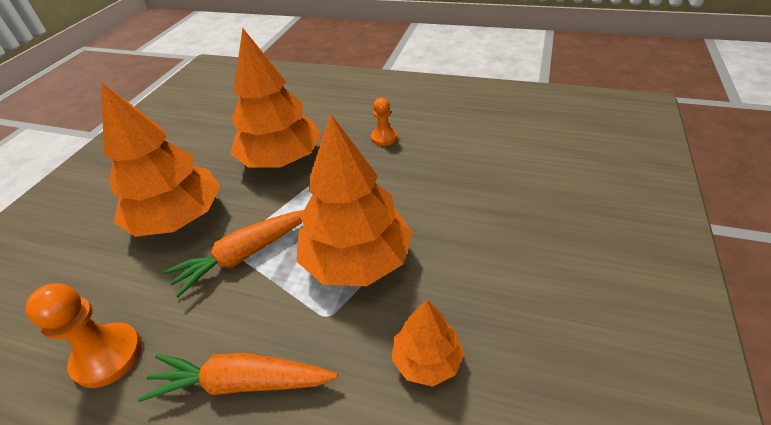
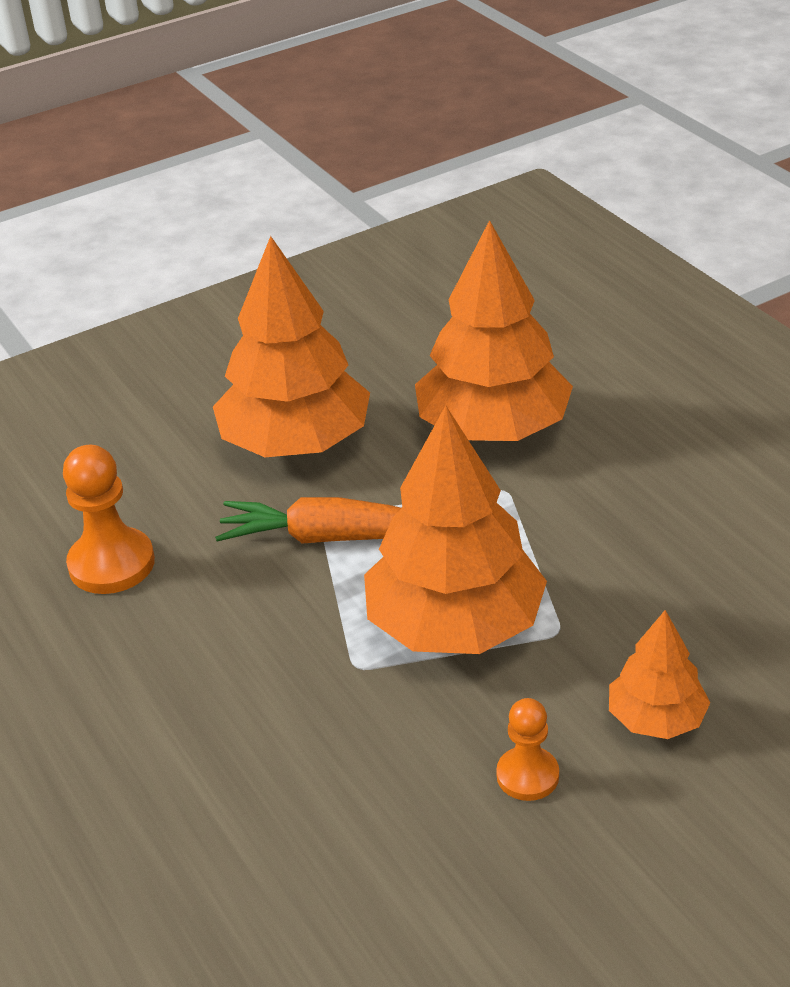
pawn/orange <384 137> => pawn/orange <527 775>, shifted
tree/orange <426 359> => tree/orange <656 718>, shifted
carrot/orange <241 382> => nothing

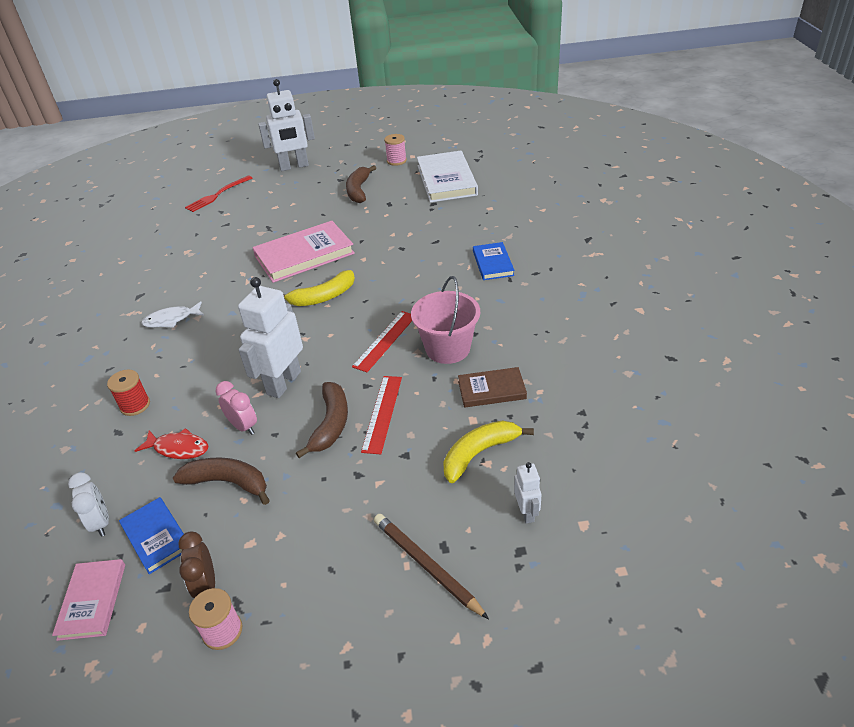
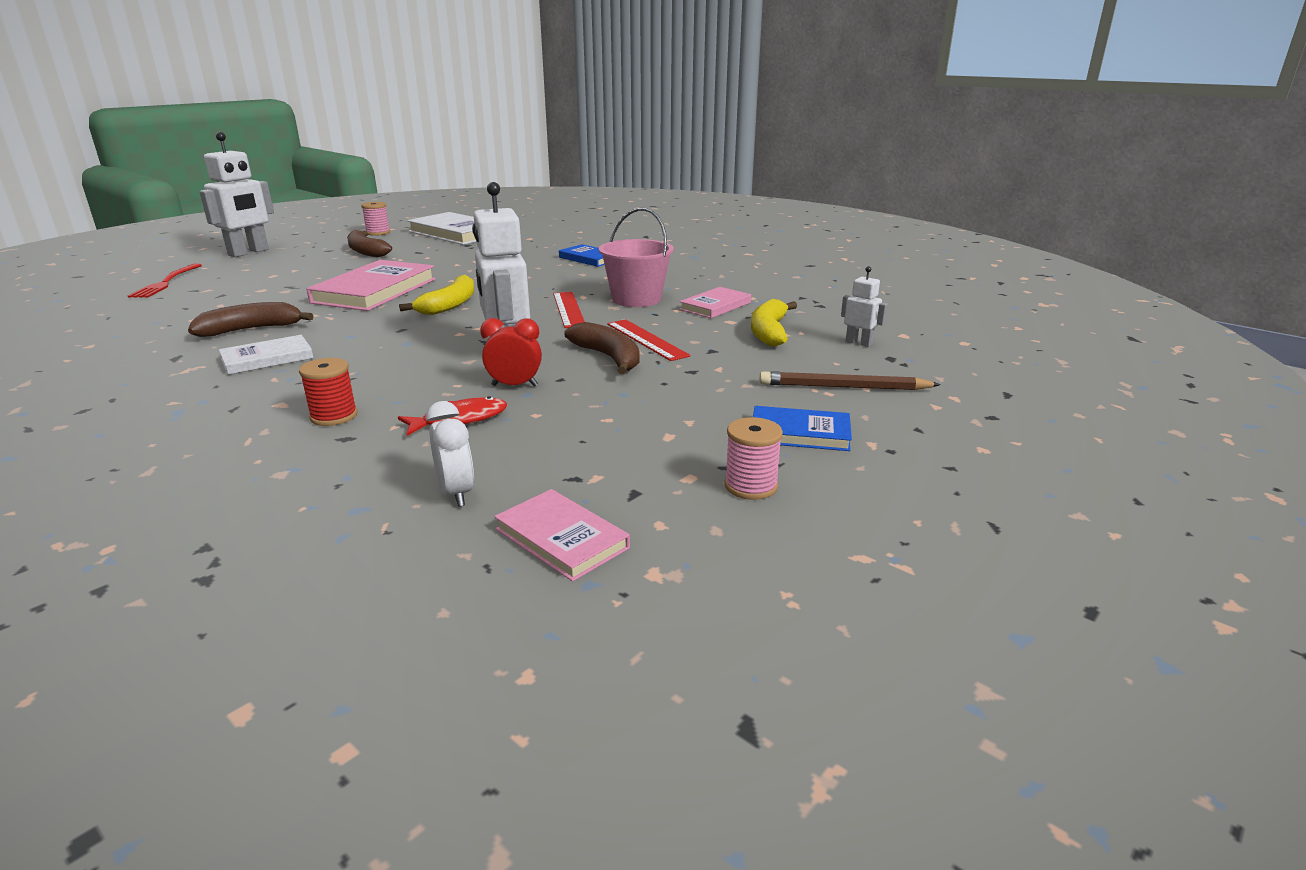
banana/brown <228 482> => banana/brown <251 329>, shifted
fish/white <171 320> => book/white <267 358>
clock/white <101 522> => clock/white <456 493>, 45 degrees clockwise
clock/pink <243 426> => clock/red <514 385>
book/brown <491 390> => book/pink <715 306>
book/blue <156 537> => book/blue <800 433>, shifted
clock/brown <206 585> => nothing

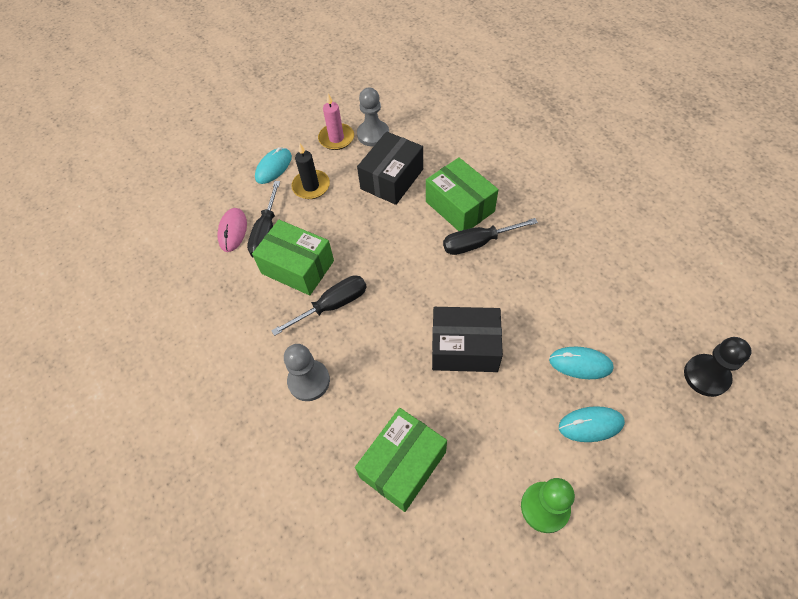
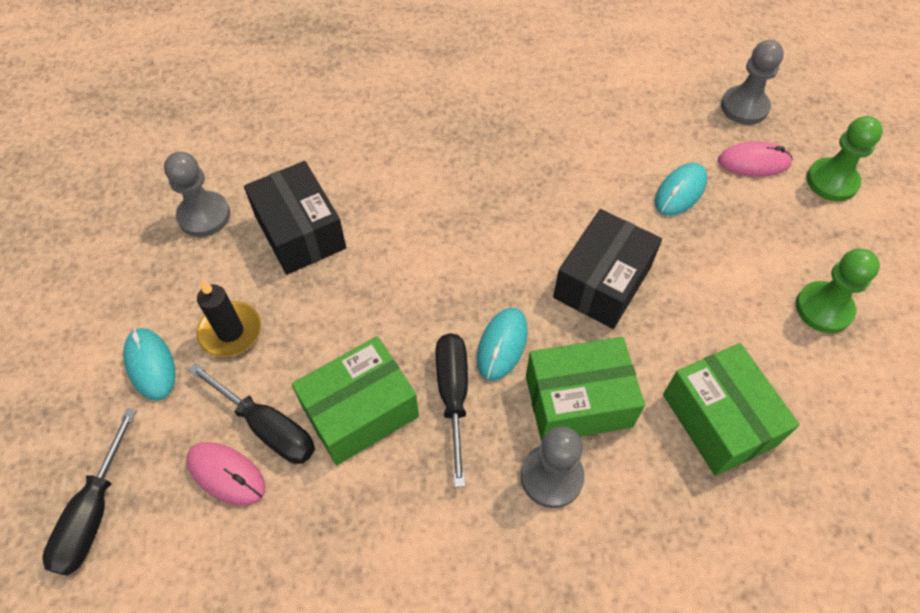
screwdriver/black <478 243> => screwdriver/black <94 512>, shifted
mouse/turquoise <590 425> => mouse/turquoise <502 345>, shifted
box/green <460 206> => box/green <578 401>, shifted
nothing => mouse/pink <753 162>
pawn/black <706 376> => pawn/grey <744 107>
nothing => pawn/green <832 181>
candle/pink <336 138> => nothing

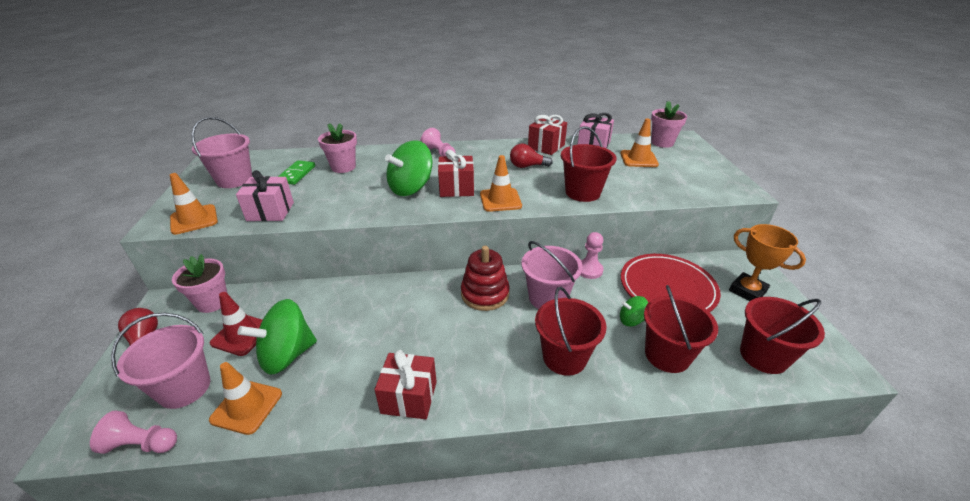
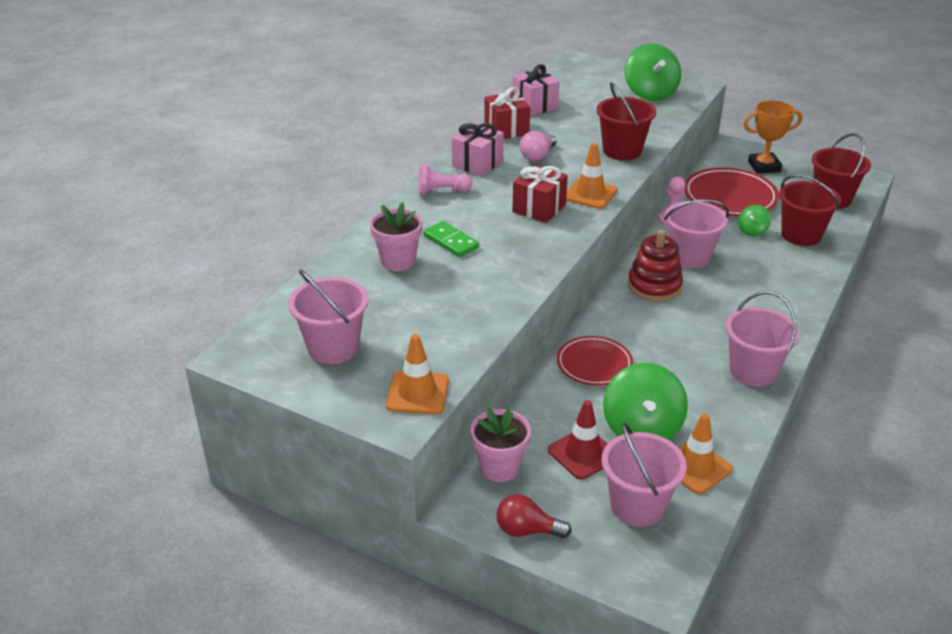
domino/green <296 174> => domino/green <451 241>, shifted
gift/pink <270 211> => gift/pink <477 164>, shifted
light bulb/red <527 166> => light bulb/pink <537 156>
nothing => plate/red <594 364>
spinning top/green <411 188> => spinning top/green <650 93>, shifted
gift/red <409 397> => bucket/pink <753 371>
pawn/pink <142 444> => nothing
bucket/red <564 357> => nothing
traffic cone/orange <638 159> => nothing
flower pot/pink <662 143> => nothing

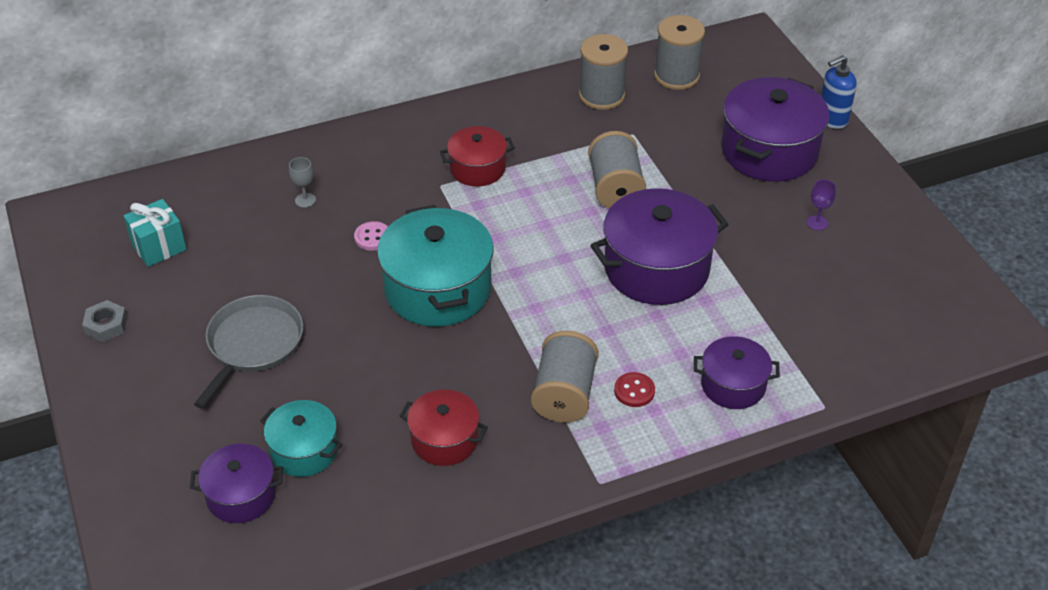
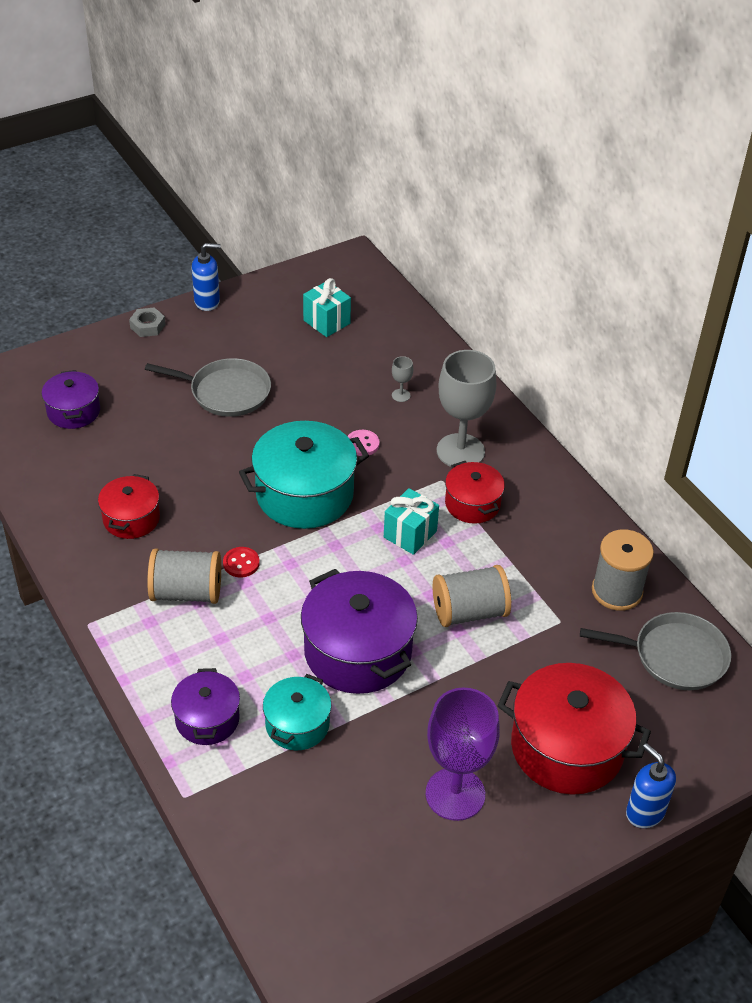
nut/grey <106 325> => nut/grey <147 326>, shifted
nothing => soap dispenser/blue <207 302>
button/red <634 391> => button/red <241 563>, shifted
pot/turquoise <304 450> => pot/turquoise <297 724>, shifted
nothing => gift/turquoise <410 534>
goblet/purple <817 223> => goblet/purple <455 794>, x2.49
nothing => goblet/grey <460 451>
pot/purple <769 151> => pot/red <567 747>
spool/grey <676 76> => pan/grey <674 656>

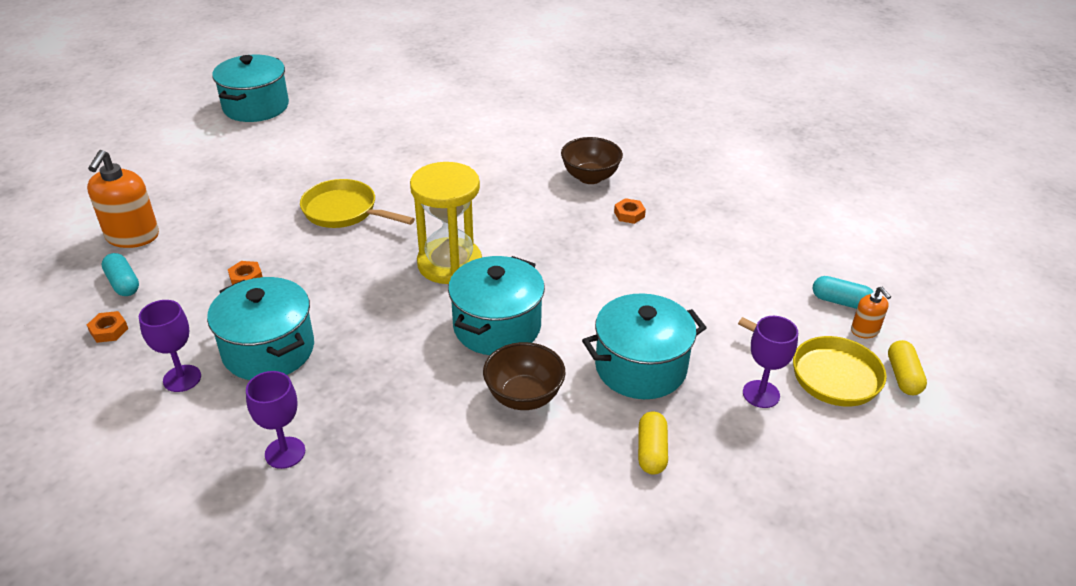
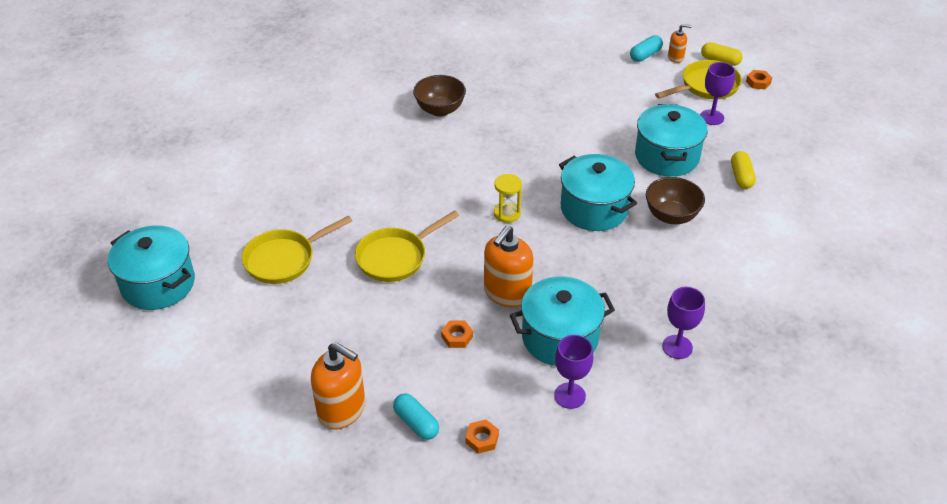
nothing => pan/yellow <284 259>
capsule/turquoise <123 283> => capsule/turquoise <416 423>, 60 degrees clockwise
nothing => soap dispenser/orange <507 293>
hourglass/yellow <449 264> => hourglass/yellow <507 213>, x0.49
capsule/yellow <651 451> => capsule/yellow <741 177>, 60 degrees clockwise
nut/orange <629 214> => nut/orange <758 82>, shifted

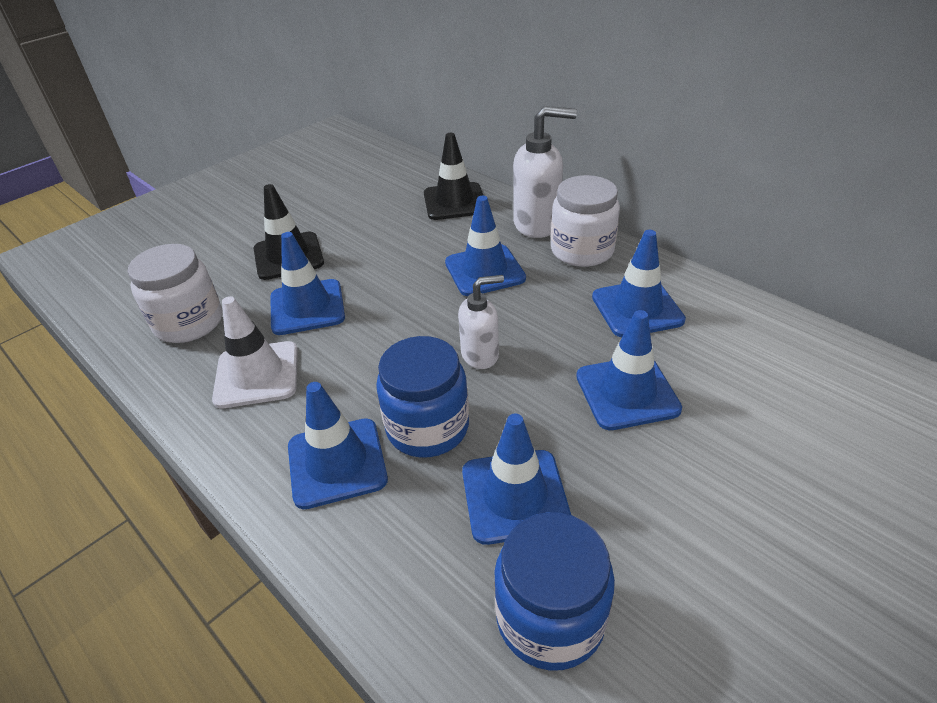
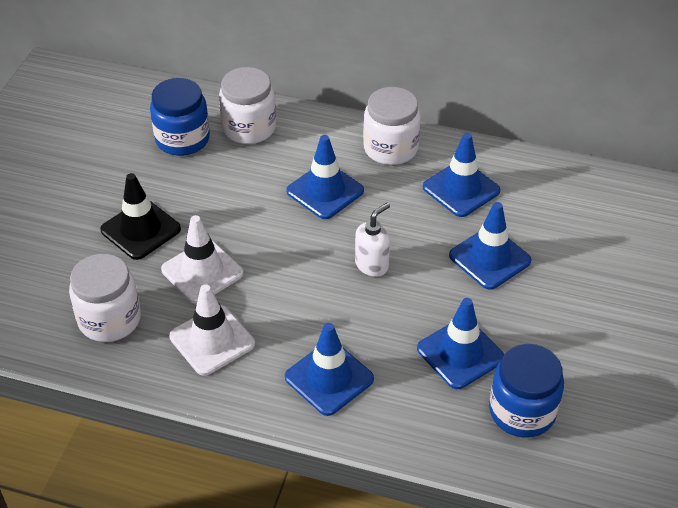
jar/blue <427 427> => jar/blue <182 139>, shifted
traffic cone/blue <307 307> => traffic cone/white <202 271>
traffic cone/black <454 202> => jar/white <249 128>
soap dispenser/white <537 224> => nothing

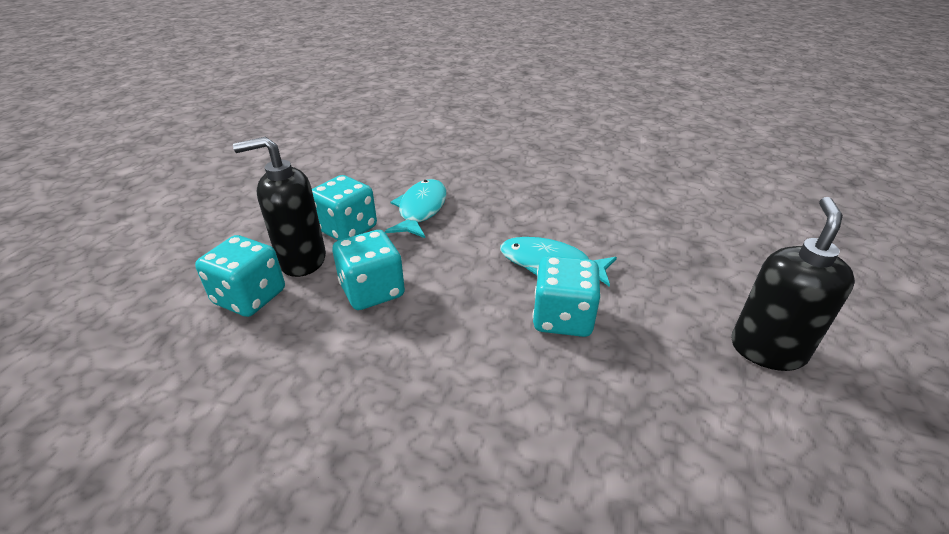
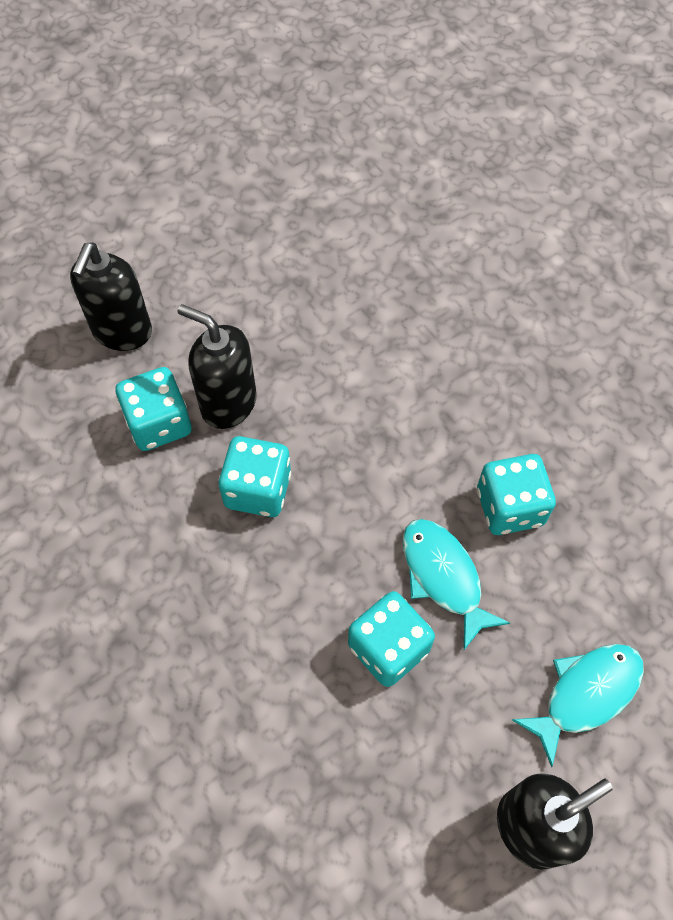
nothing => soap dispenser/black <122 332>
dice/turquoise <347 229> => dice/turquoise <510 507>, shifted
fish/turquoise <421 209> => fish/turquoise <586 694>, shifted

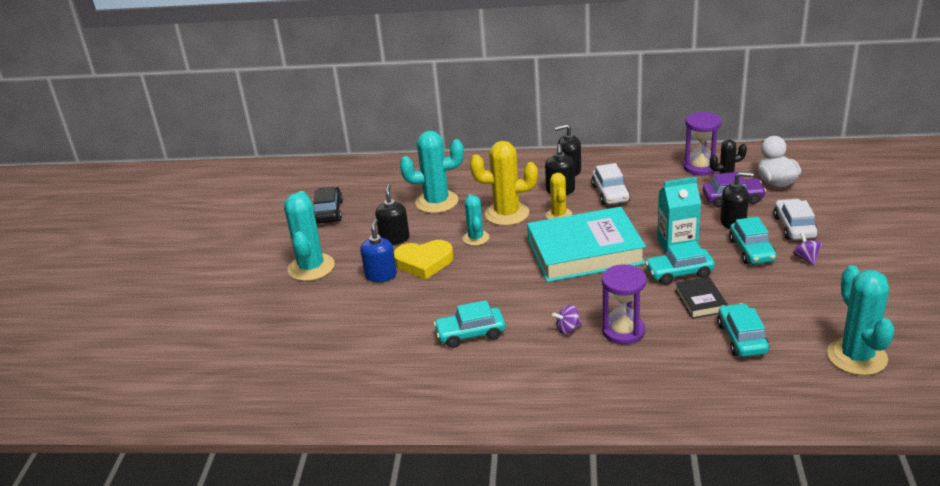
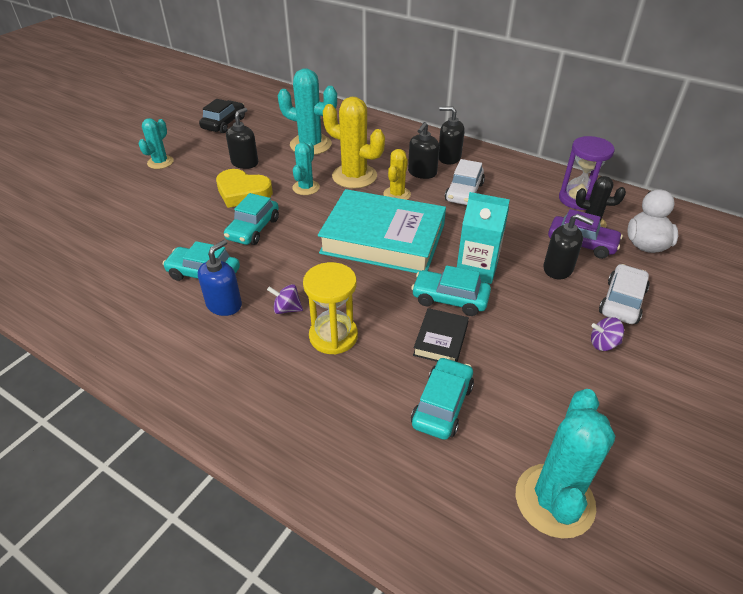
cactus/turquoise <311 267> => cactus/turquoise <160 162>, x0.59
soap dispenser/blue <381 275> => soap dispenser/blue <224 304>, shifted
car/turquoise <751 250> => car/turquoise <253 229>, shifted
hourglass/purple <623 331> => hourglass/yellow <333 336>
spinning top/purple <806 258> => spinning top/purple <603 344>, 105 degrees counterclockwise

